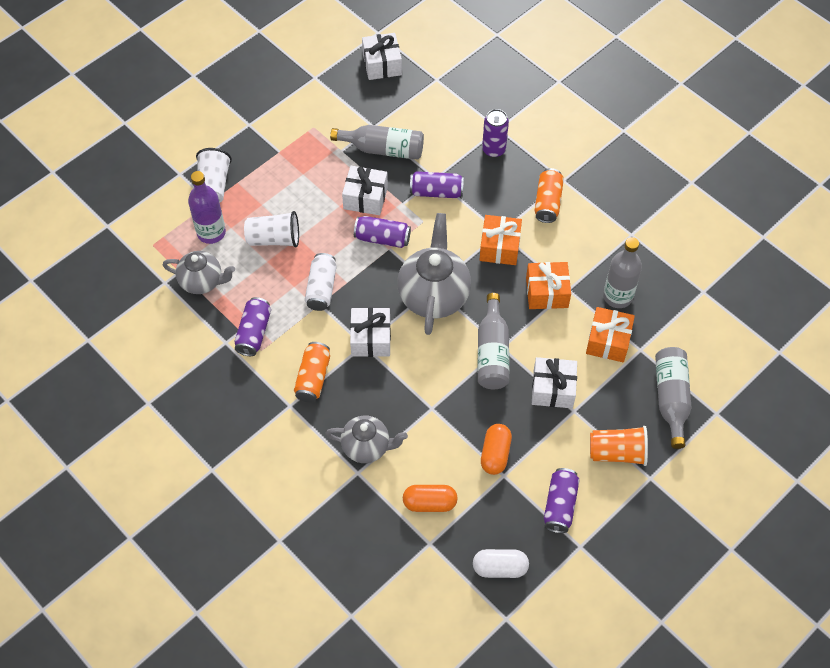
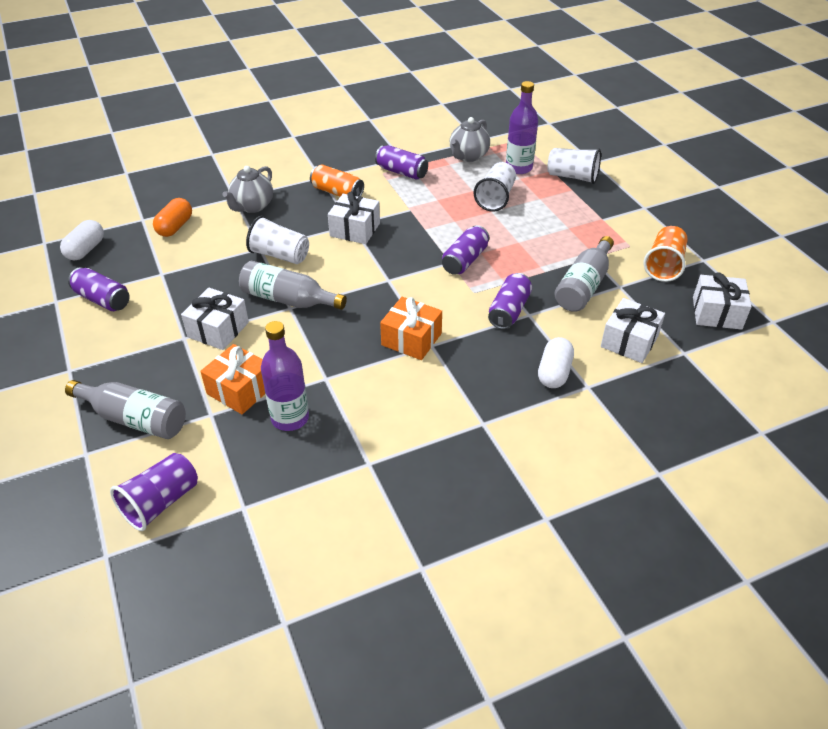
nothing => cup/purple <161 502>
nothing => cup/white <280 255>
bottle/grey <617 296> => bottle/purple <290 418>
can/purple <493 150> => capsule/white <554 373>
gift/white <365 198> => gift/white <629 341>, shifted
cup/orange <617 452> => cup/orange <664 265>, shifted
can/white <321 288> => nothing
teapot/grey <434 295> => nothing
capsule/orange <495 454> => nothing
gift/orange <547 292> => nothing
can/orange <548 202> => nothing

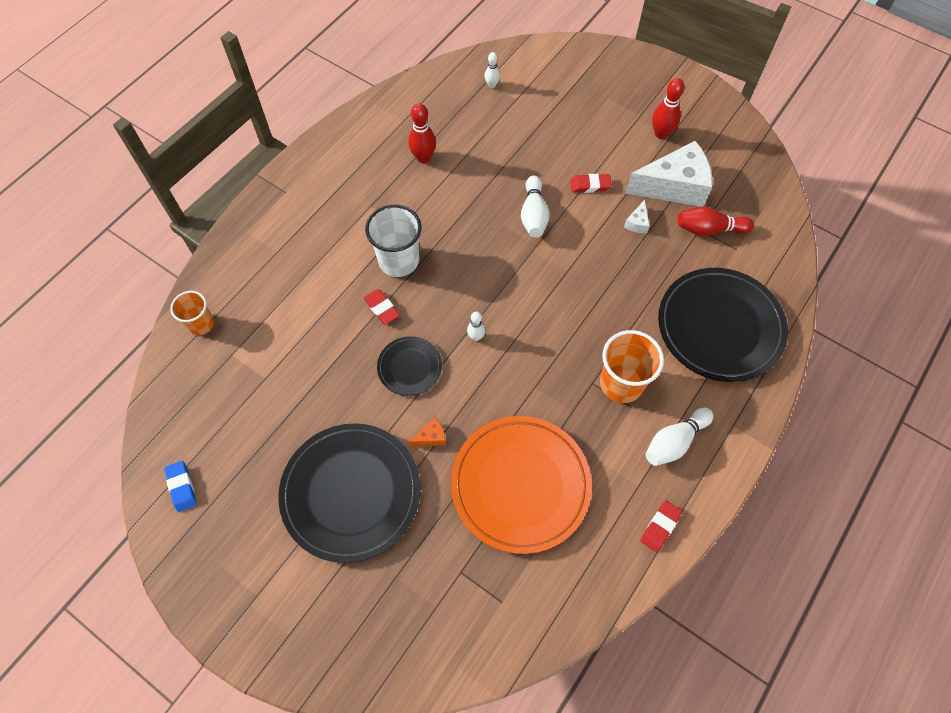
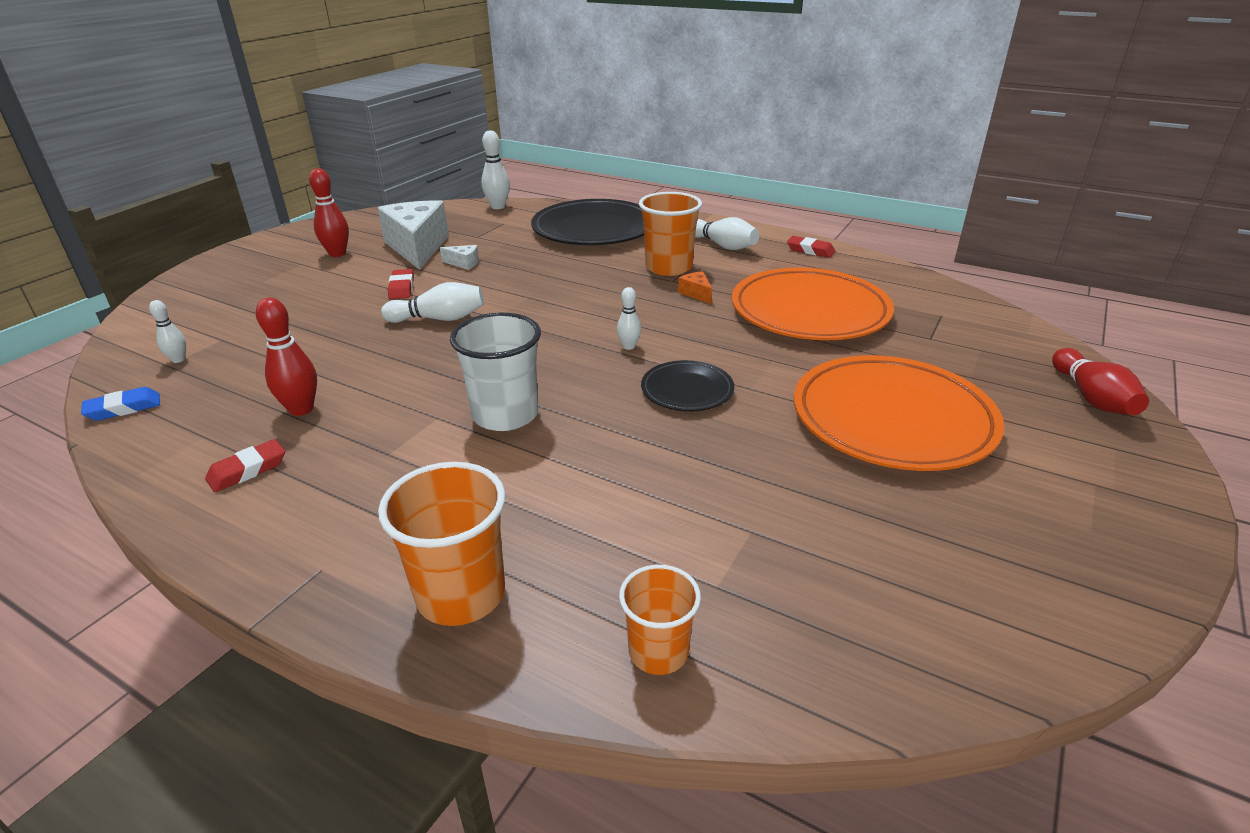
eraser/blue <181 487> => eraser/blue <124 408>, shifted
eraser/red <382 308> => eraser/red <247 470>, shifted
nothing => cup/orange <461 594>
nothing => bowling pin/white <498 207>
cheese/orange <431 437> => cheese/orange <696 293>, shifted
plate/black <351 493> => plate/orange <892 419>
bowling pin/red <709 229> => bowling pin/red <1092 398>, shifted

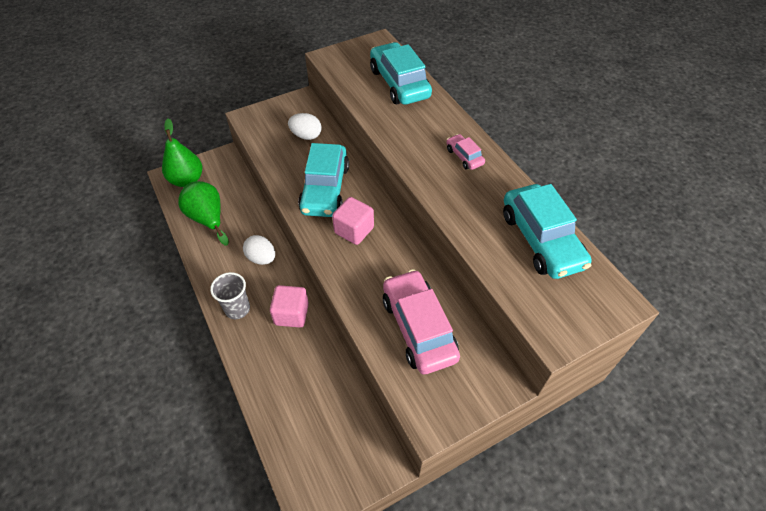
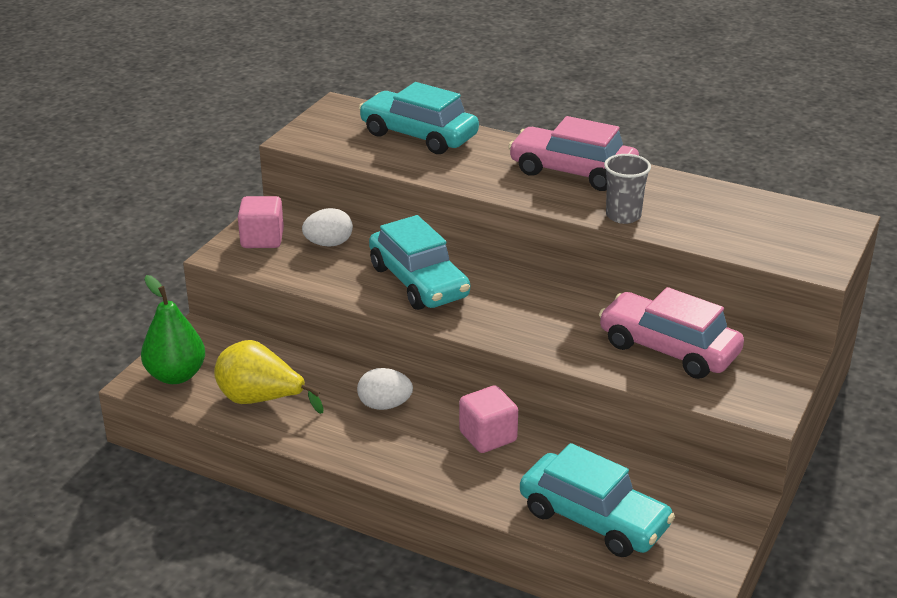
pear/green <208 219> => pear/yellow <261 400>
cube/pink <354 230> => cube/pink <262 239>, shifted
car/pink <464 156> => car/pink <572 172>, x2.10
car/turquoise <541 240> => car/turquoise <594 519>, shifted
cup/grey <237 309> => cup/grey <623 216>, shifted

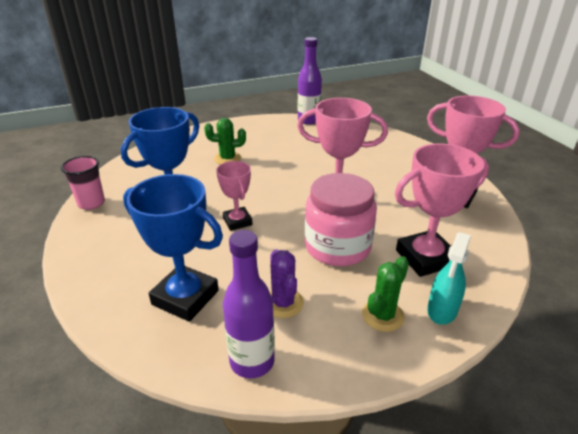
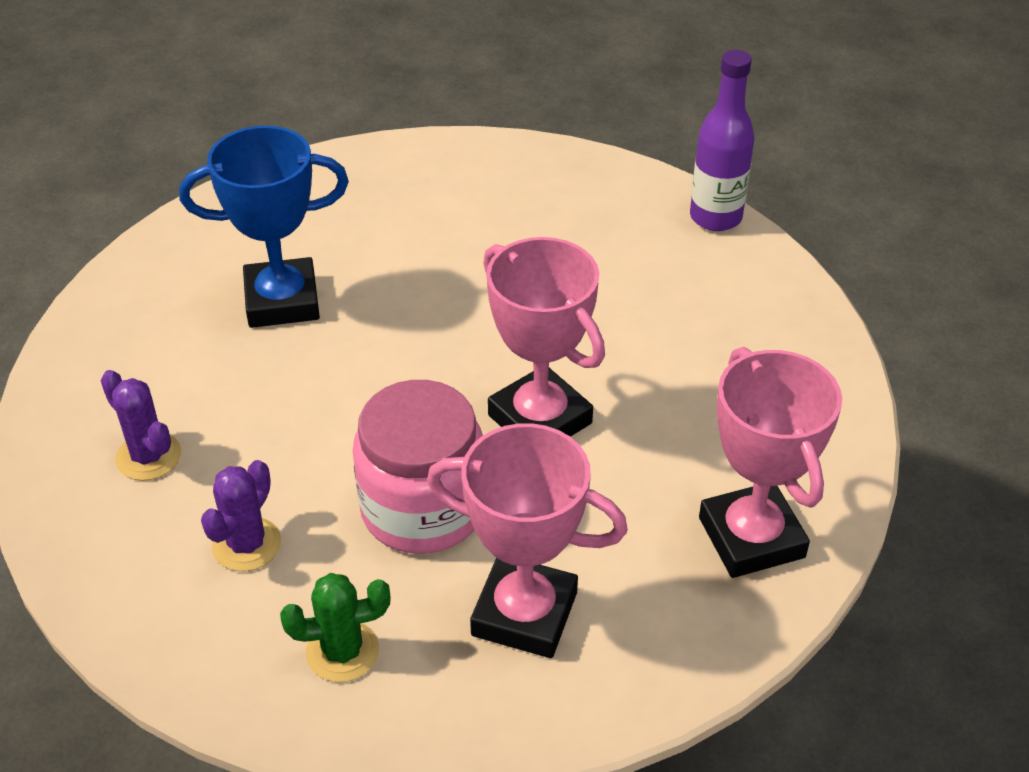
trophy/blue <185 297> => cactus/purple <148 456>
cup/pink <91 203> => nothing
cactus/green <227 159> => nothing
trophy/pink <237 221> => nothing
bottle/purple <252 361> => nothing
spray bottle/turquoise <442 310> => nothing

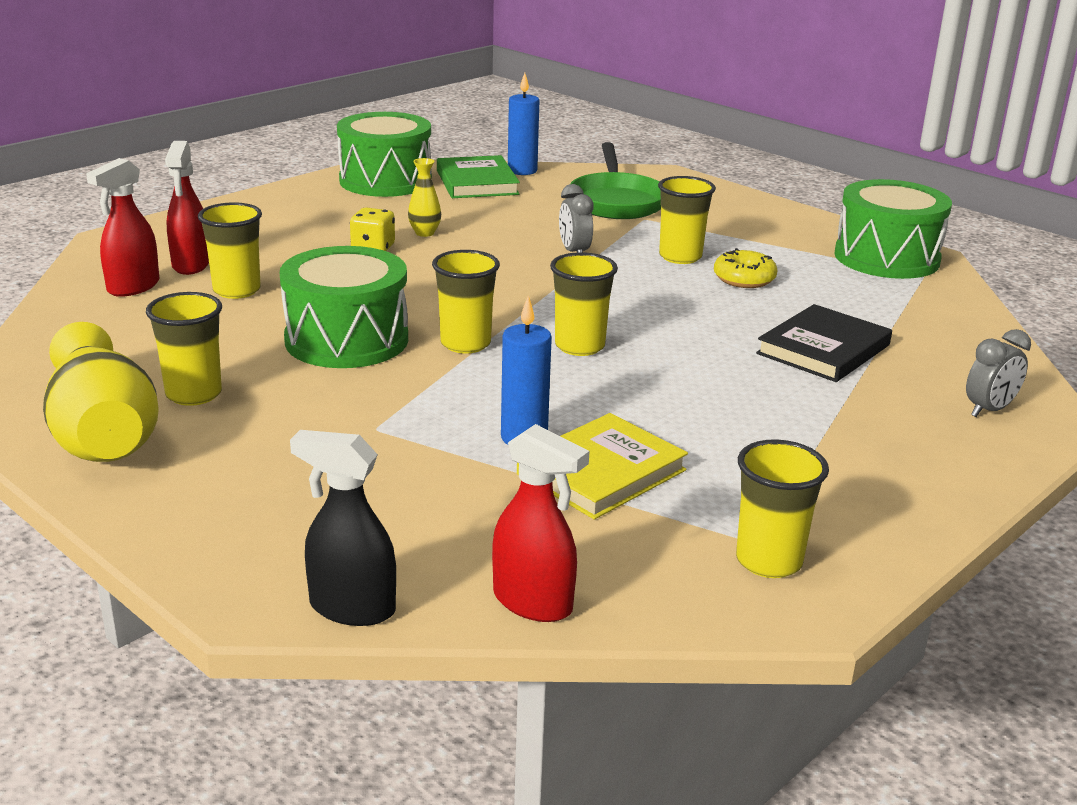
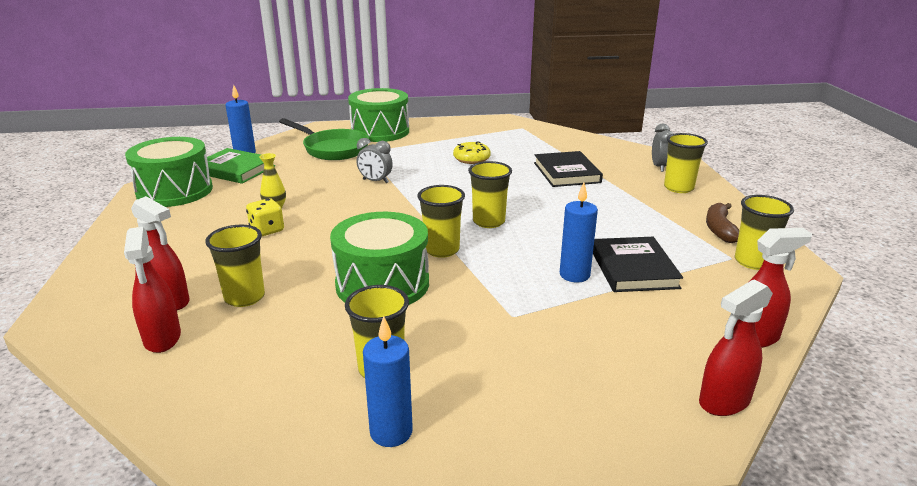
drum/green <886 258> => drum/green <380 131>, shifted
vase/yellow <102 433> => candle/blue <391 432>
book/yellow <601 472> => book/black <633 268>
cup/yellow <680 257> => cup/yellow <678 188>, shifted
spray bottle/black <351 608> => spray bottle/red <724 401>
nothing => banana/brown <719 229>

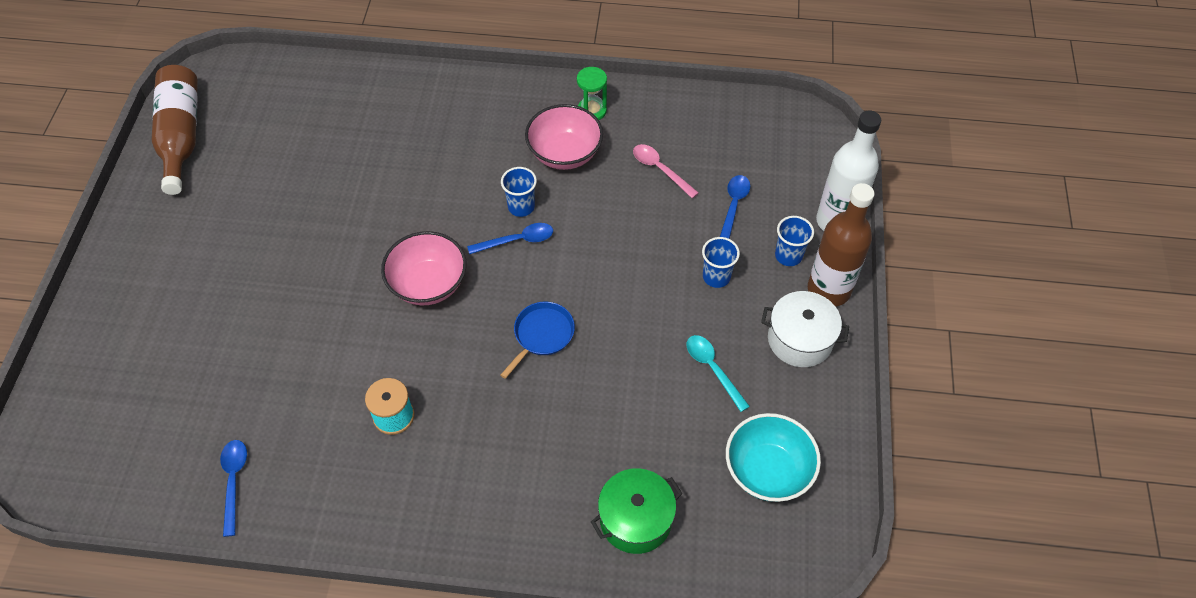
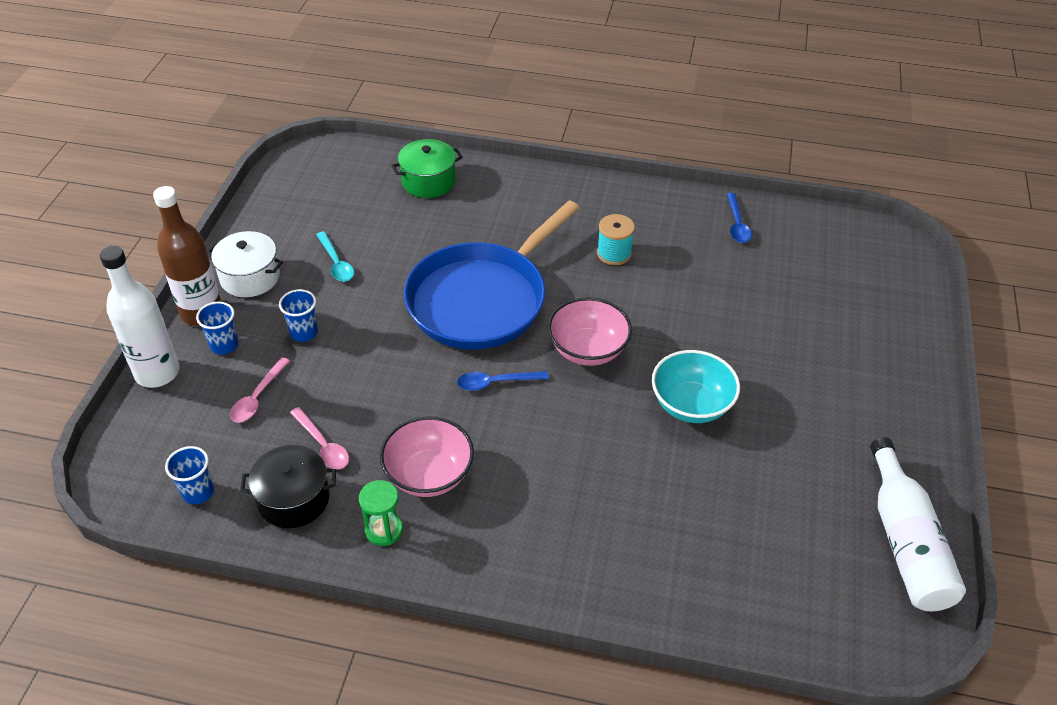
cup/blue <521 207> => cup/blue <198 492>, shifted
spoon/blue <733 206> => spoon/pink <257 397>
nothing => pot/black <293 499>
pan/blue <542 335> => pan/blue <481 300>, x2.48
bowl/turquoise <767 471> => bowl/turquoise <691 405>, shifted
bottle/brown <181 136> => bottle/white <905 542>

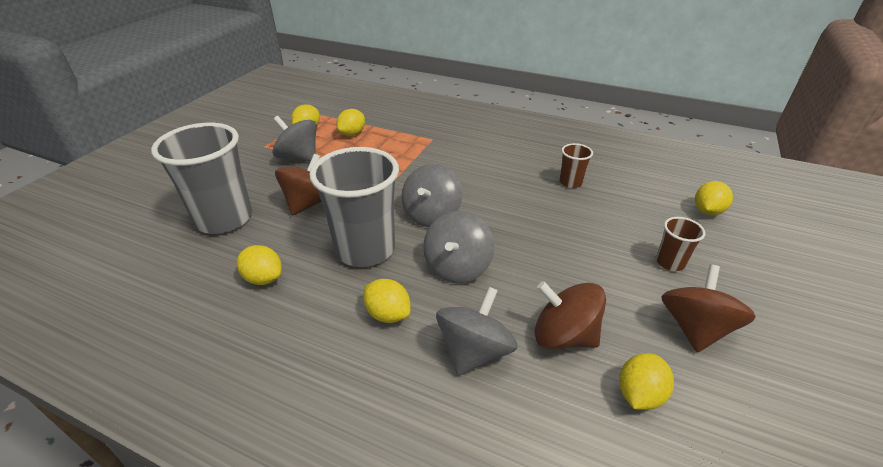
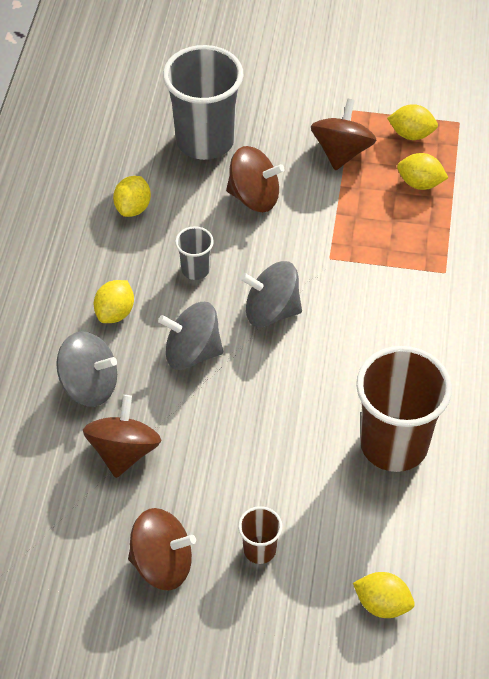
cup/grey <365 249> => cup/grey <195 269>, x0.46
spinning top/grey <299 157> => spinning top/brown <341 152>
cup/brown <570 182> => cup/brown <393 444>, x2.19
lemon/yellow <639 394> => nothing

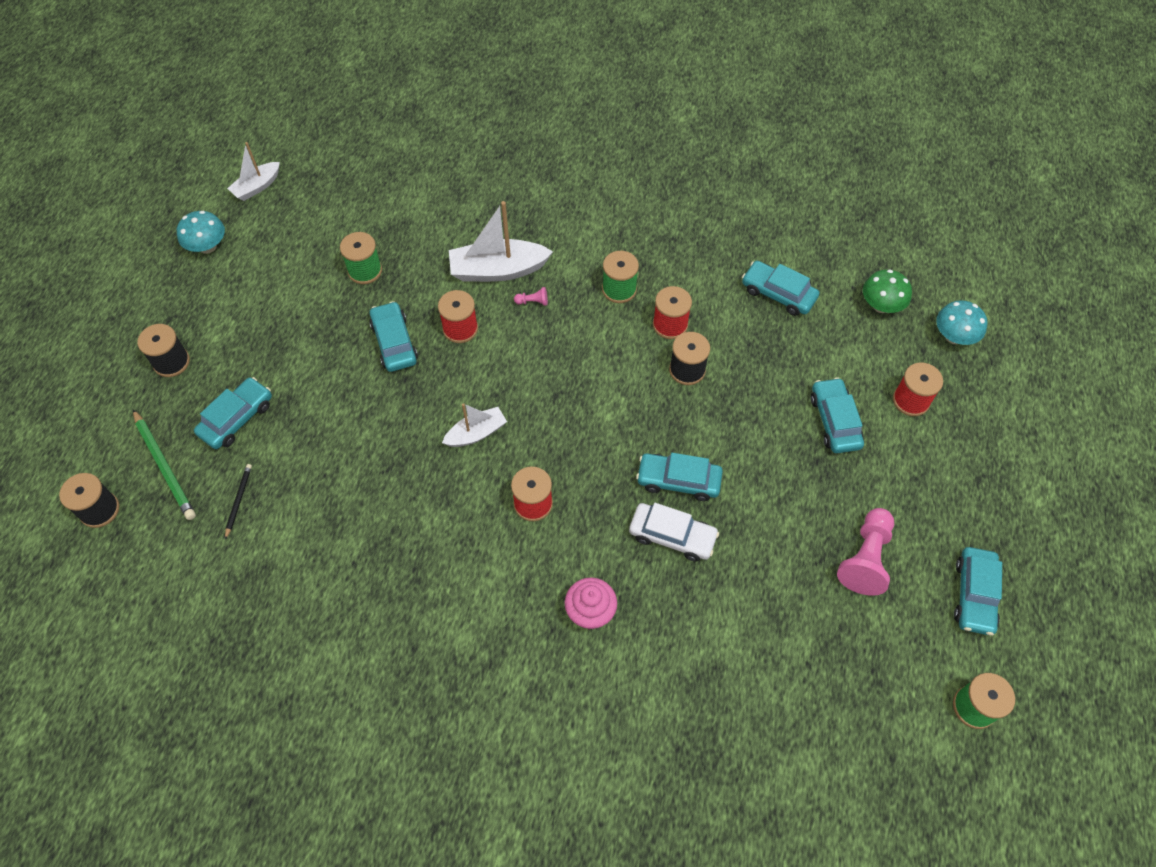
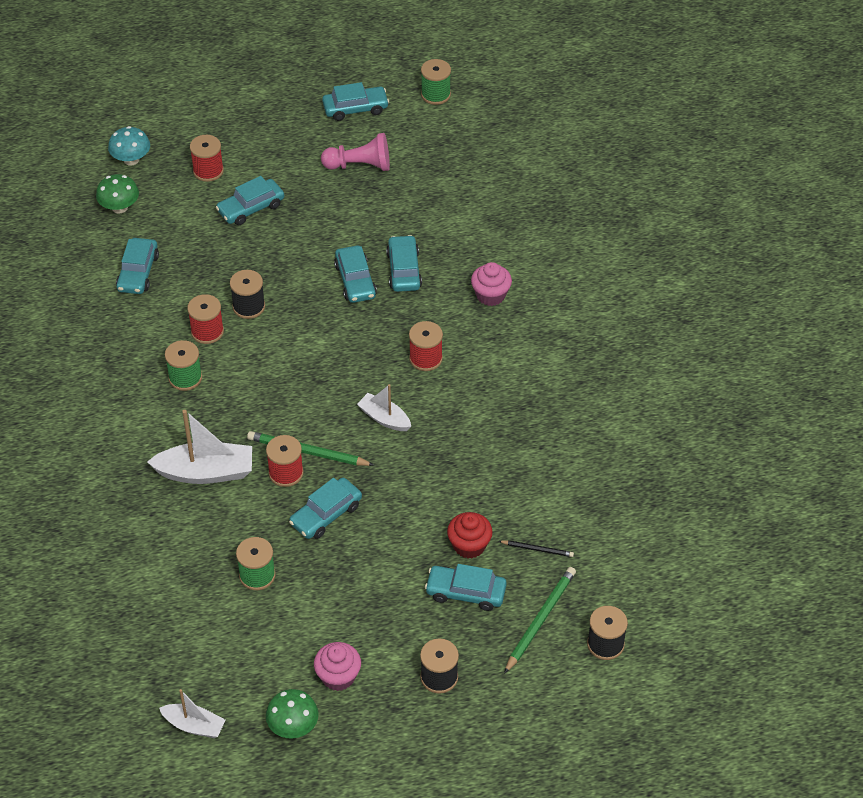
boat/white <498 270> => boat/white <206 472>, 60 degrees counterclockwise
nothing => pencil/green <307 452>
mushroom/turquoise <207 246> => mushroom/green <293 726>
nothing => cupcake/pink <338 676>
car/white <672 536> => car/turquoise <404 270>
nothing => cupcake/red <469 545>
pencil/black <238 500> => pencil/black <537 549>, 150 degrees counterclockwise
pawn/pink <533 302> => nothing

